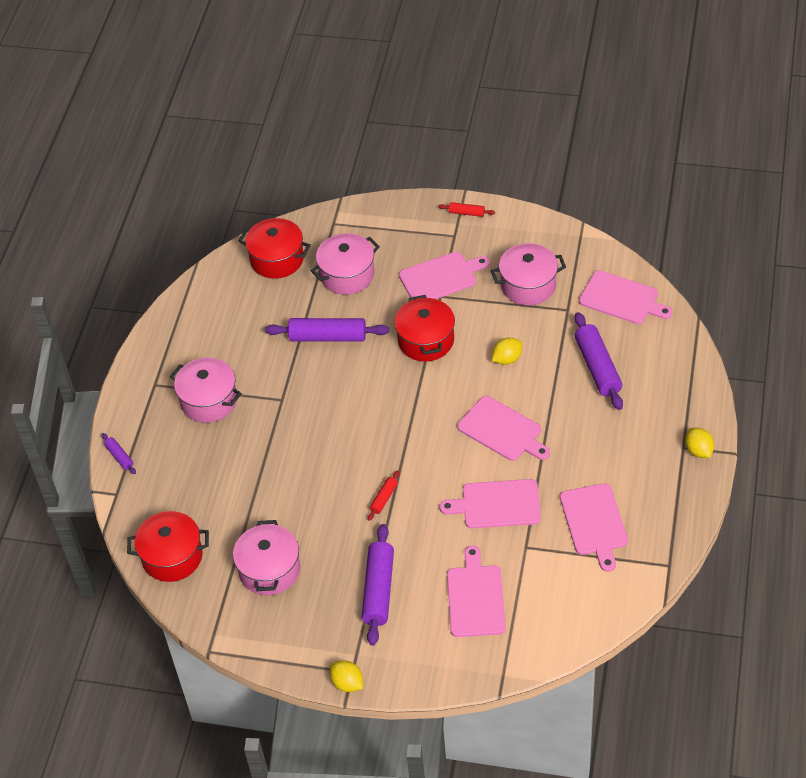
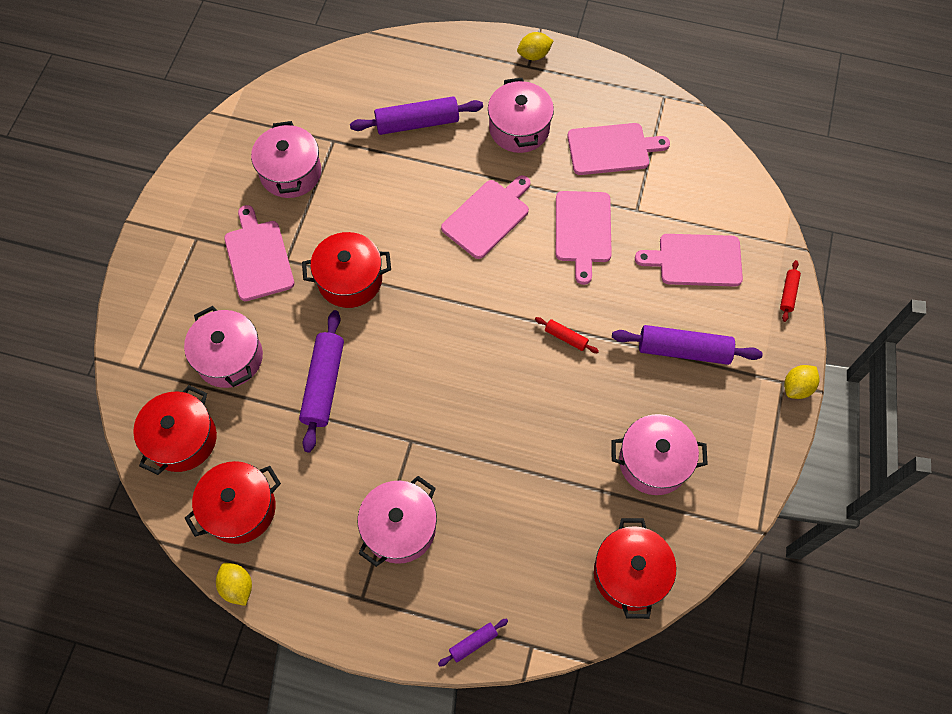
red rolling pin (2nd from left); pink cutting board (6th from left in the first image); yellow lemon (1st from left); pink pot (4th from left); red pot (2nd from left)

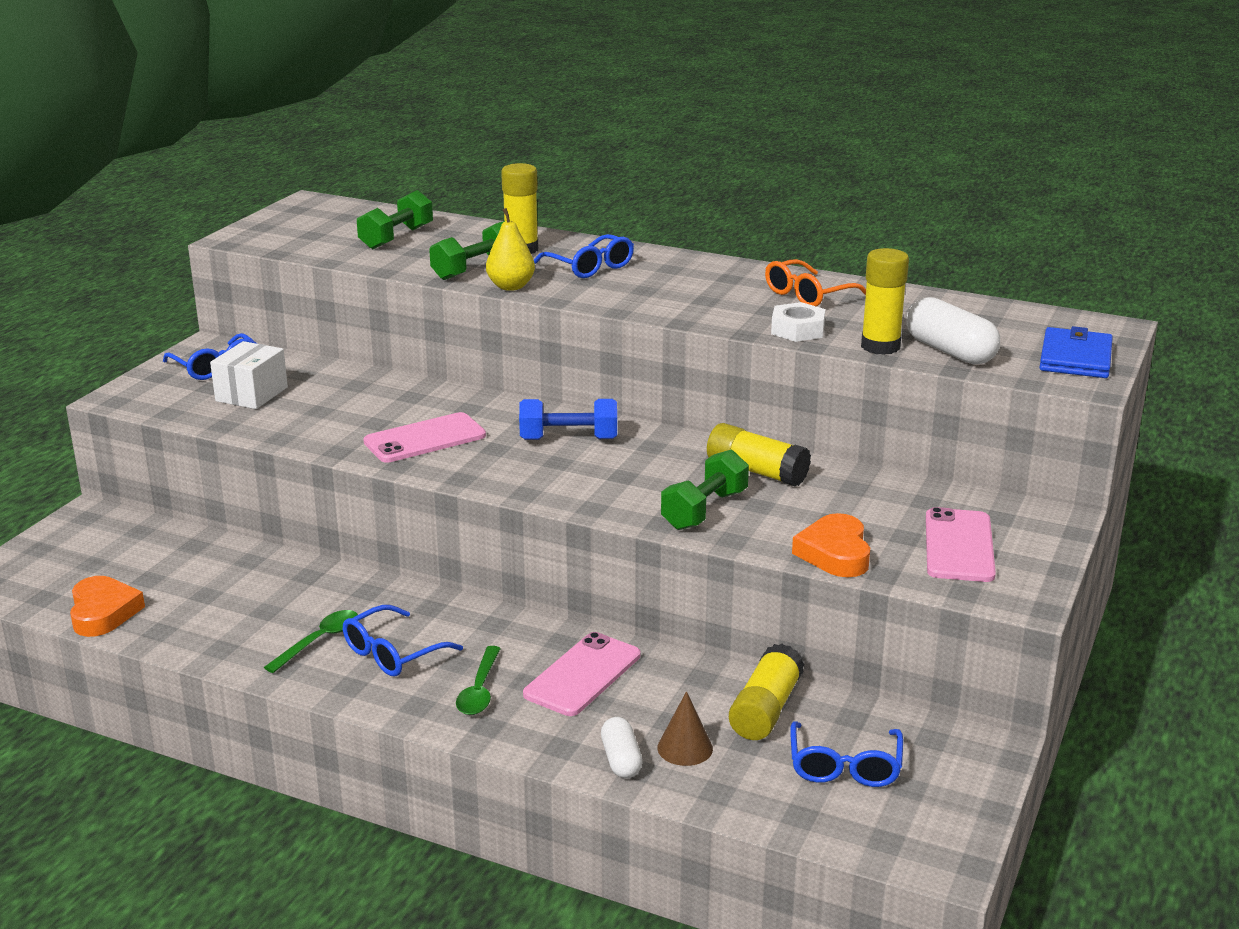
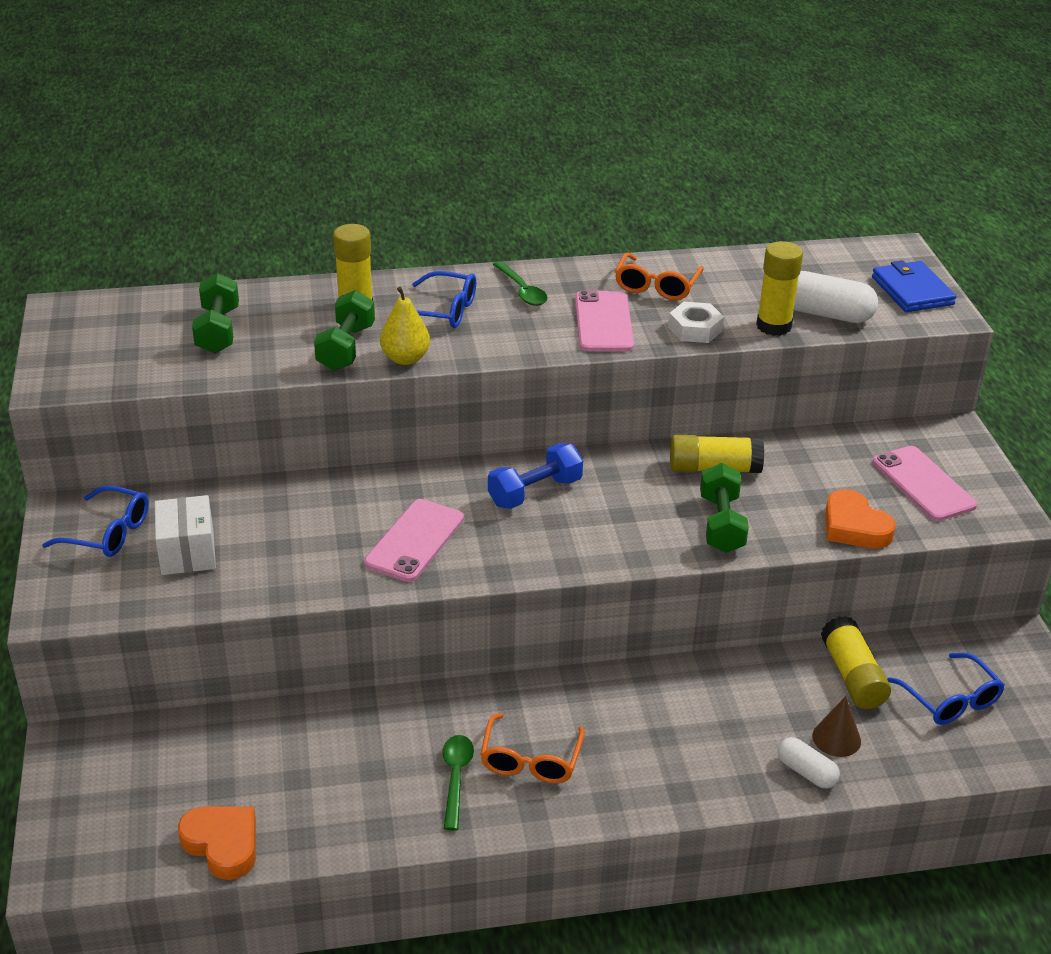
orange glasses (1st from left); pink phone (2nd from left); green spoon (2nd from left)

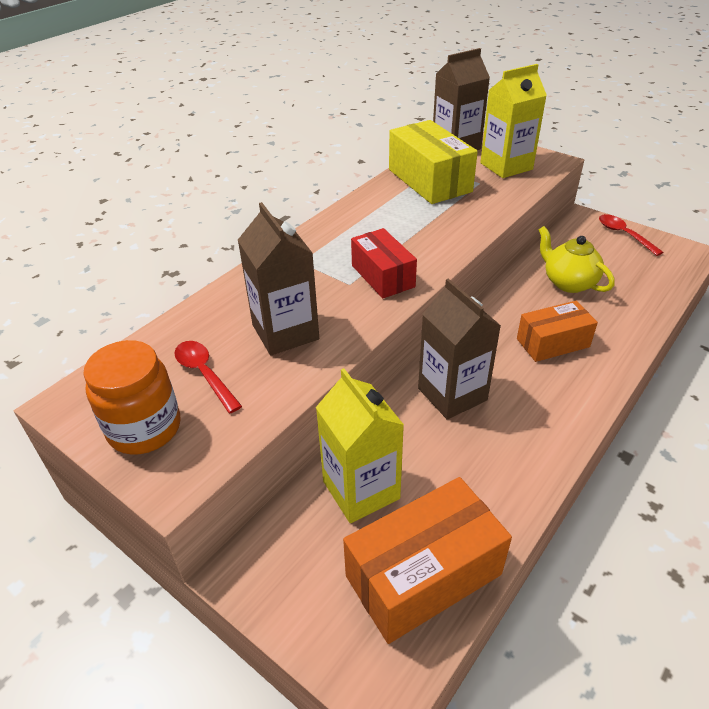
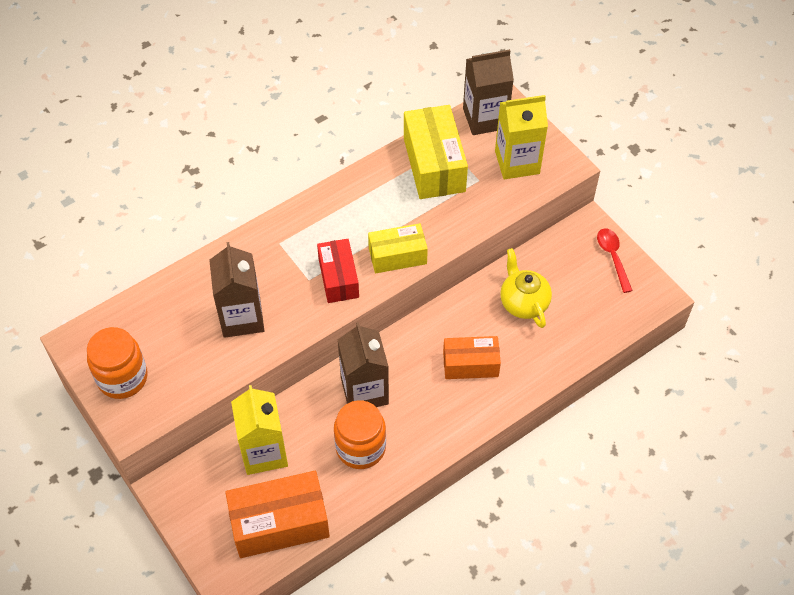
red spoon (1st from left in the first image); yellow box (1st from left); orange jar (2nd from left)

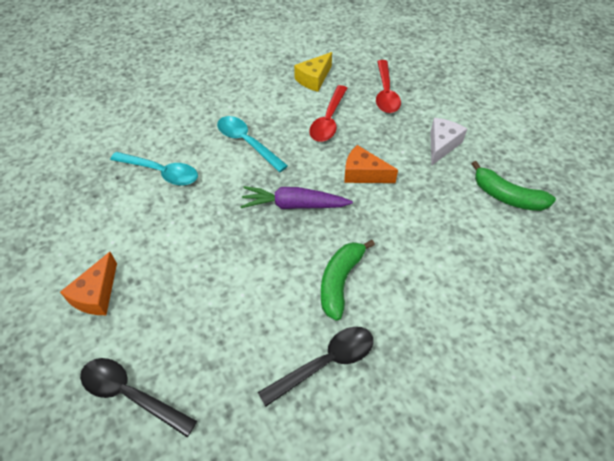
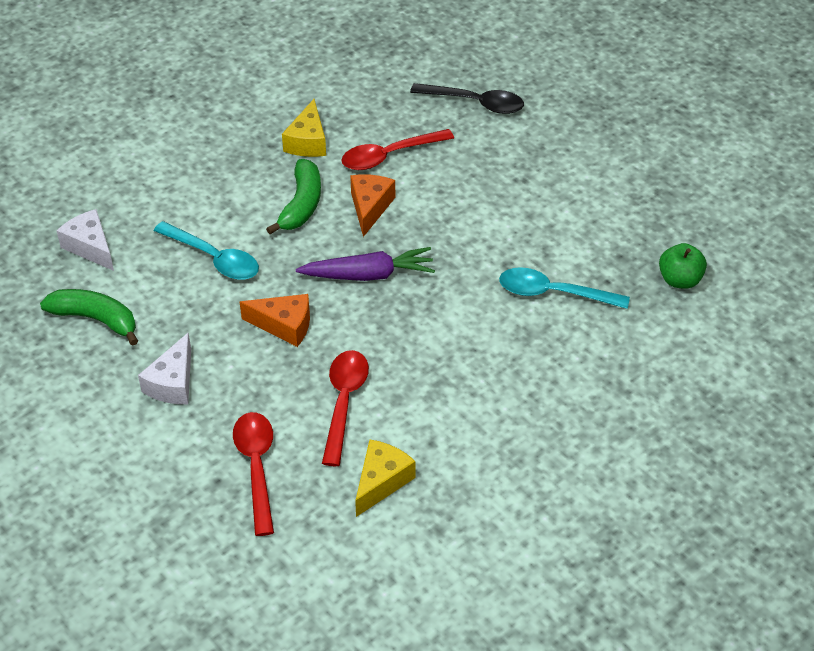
turquoise spoon (1st from left); orange cheese (2nd from left); yellow cheese (1st from left); red spoon (3rd from left); white cheese (1st from left); green apple

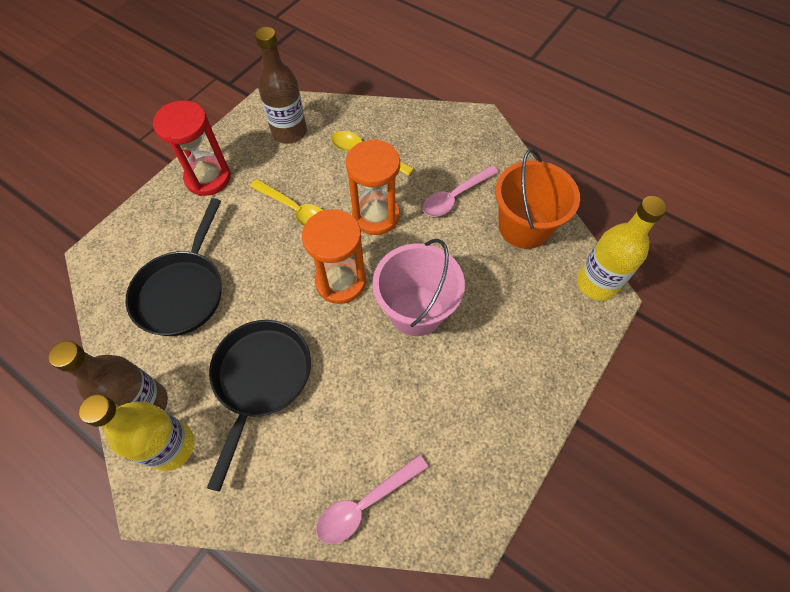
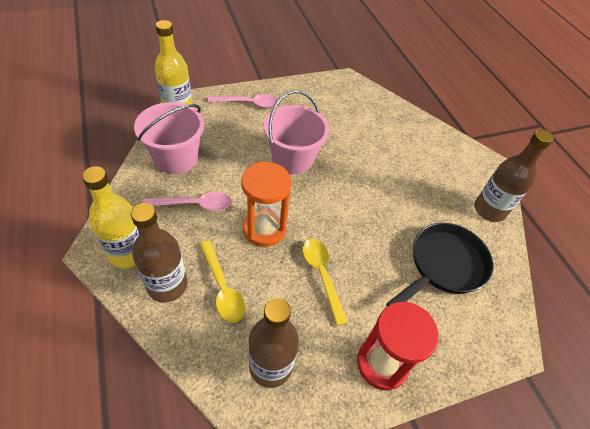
pink bucket (1st from left); orange hourglass (1st from left in the first image); black pan (2nd from left in the first image); yellow bottle (1st from left); pink spoon (2nd from left); brown bottle (1st from left)

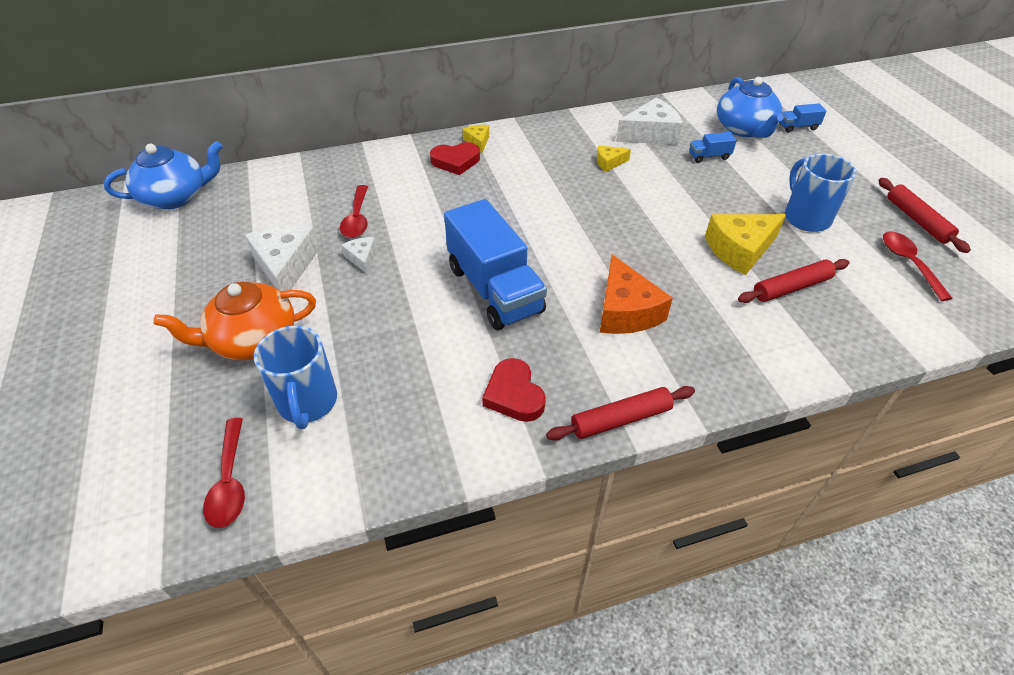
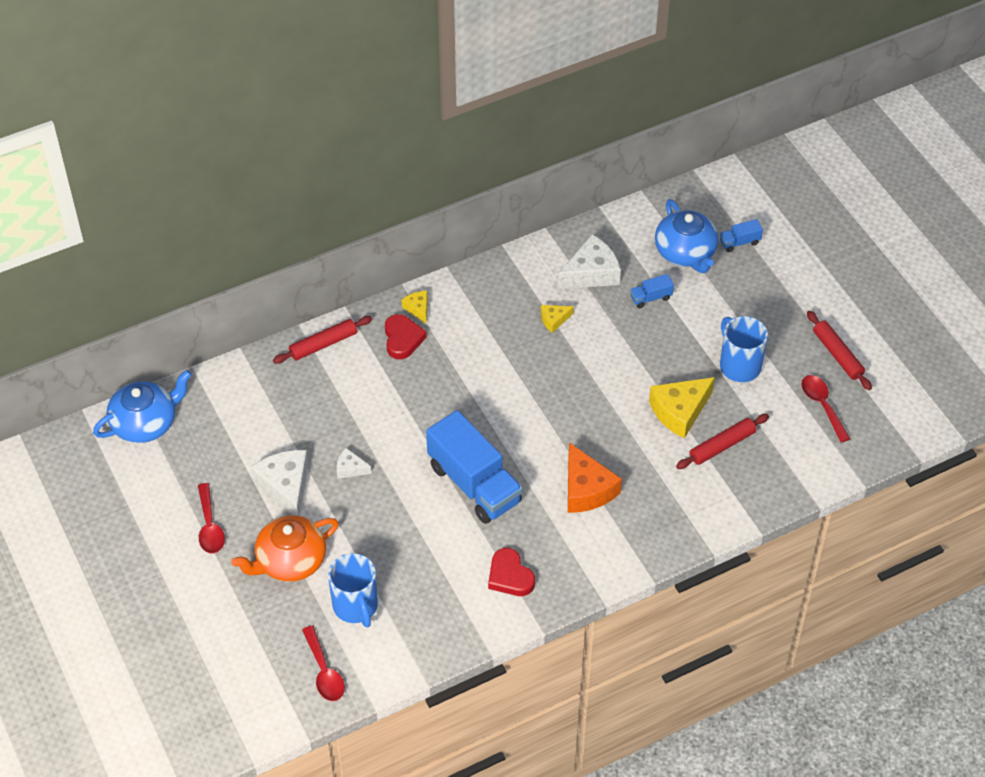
red heart (1st from left); red spoon (1st from left); white cheese (2nd from left); red rolling pin (1st from left)

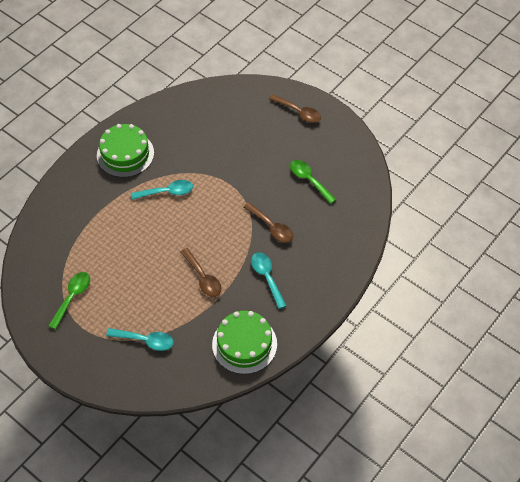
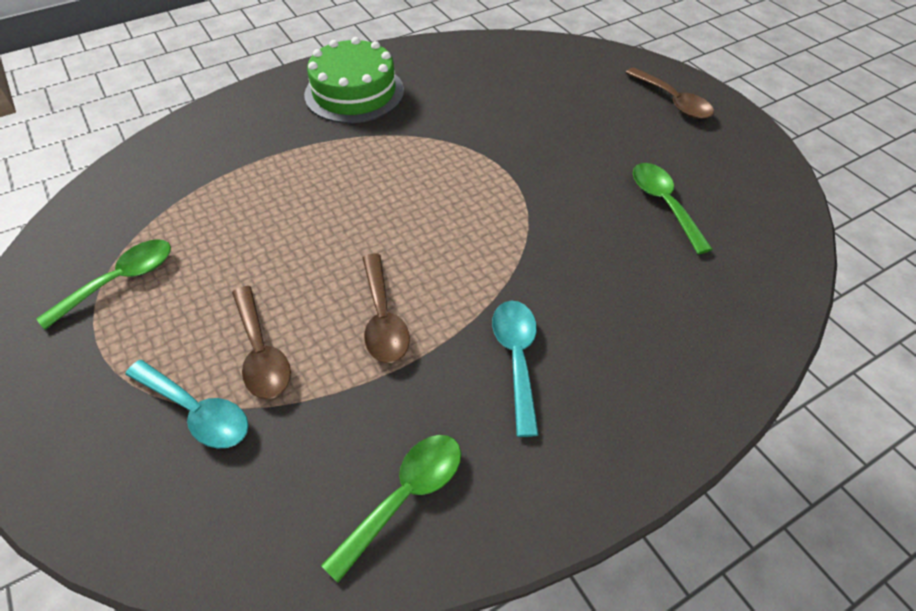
turquoise spoon (2nd from left in the first image); brown spoon (1st from left); green spoon (2nd from left)

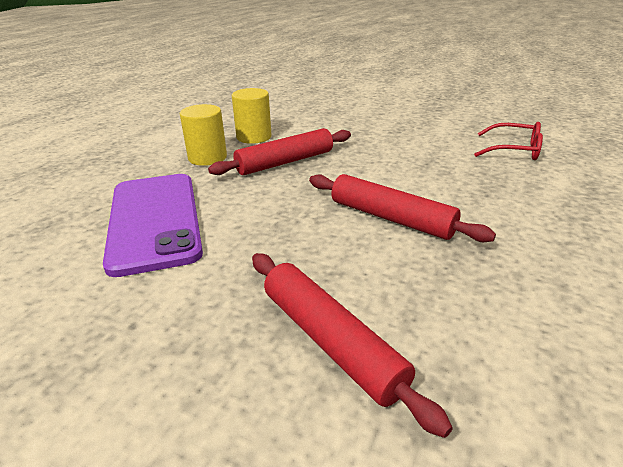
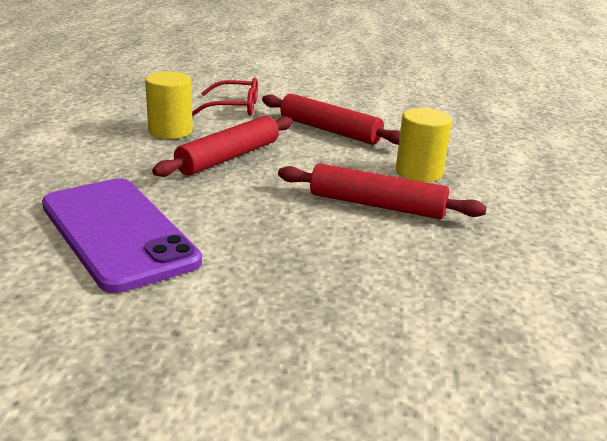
yellow cylinder (2nd from left); red glasses; red rolling pin (2nd from left)

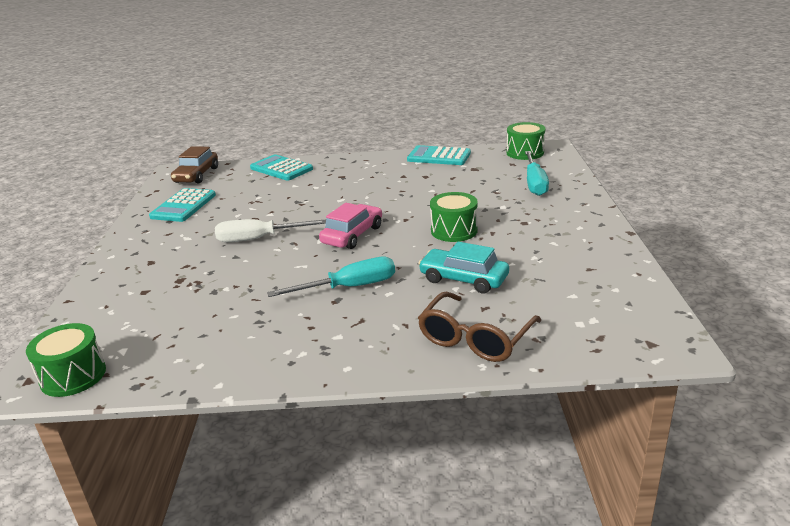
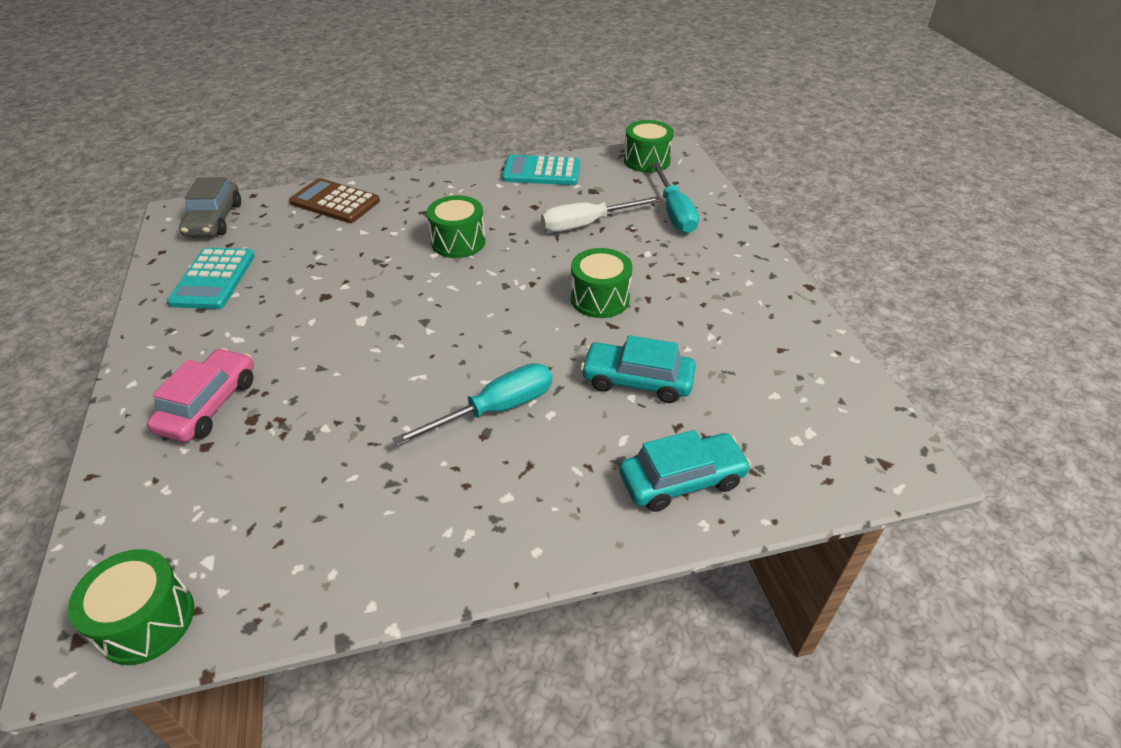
grey car; brown calculator; pink car; white screwdriver; turquoise car (2nd from left); green drum (2nd from left)

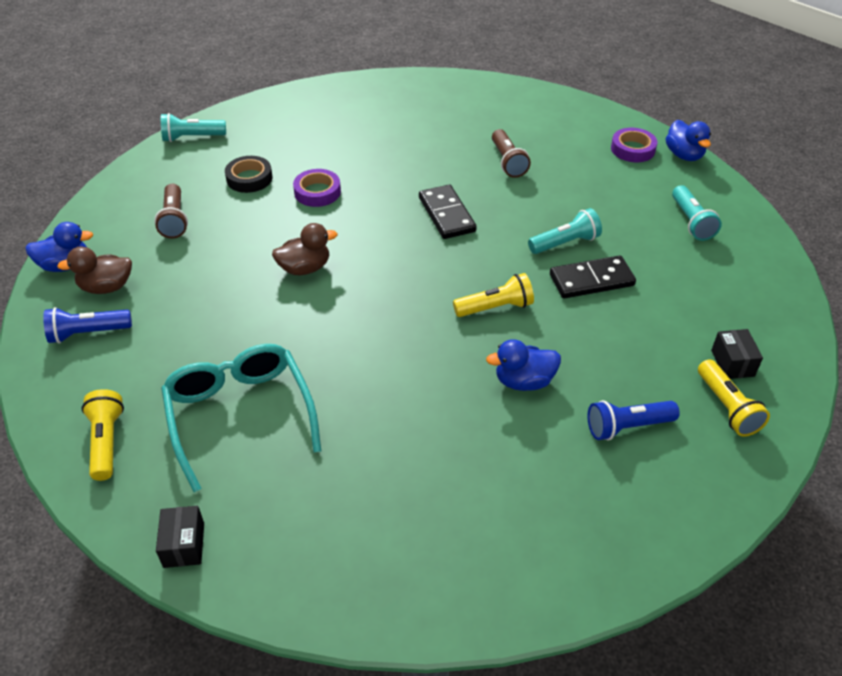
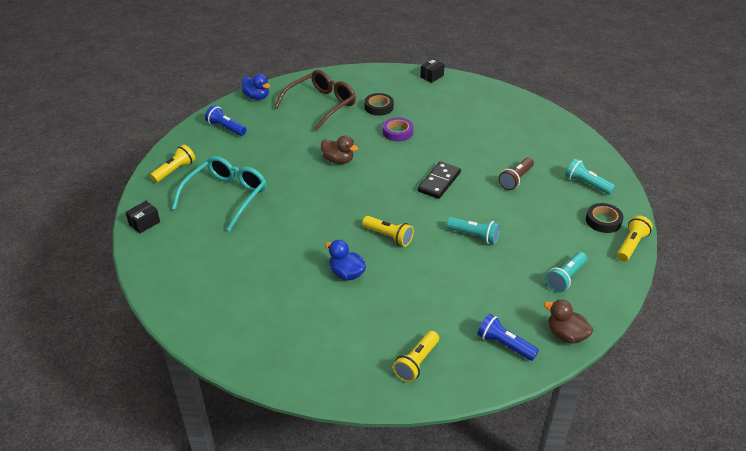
turquoise flashlight (3rd from left); yellow flashlight (4th from left); black tape (2nd from left); brown glasses; brown duck (2nd from left); black domino (2nd from left in the first image); black box (2nd from left); blue flashlight (2nd from left)

